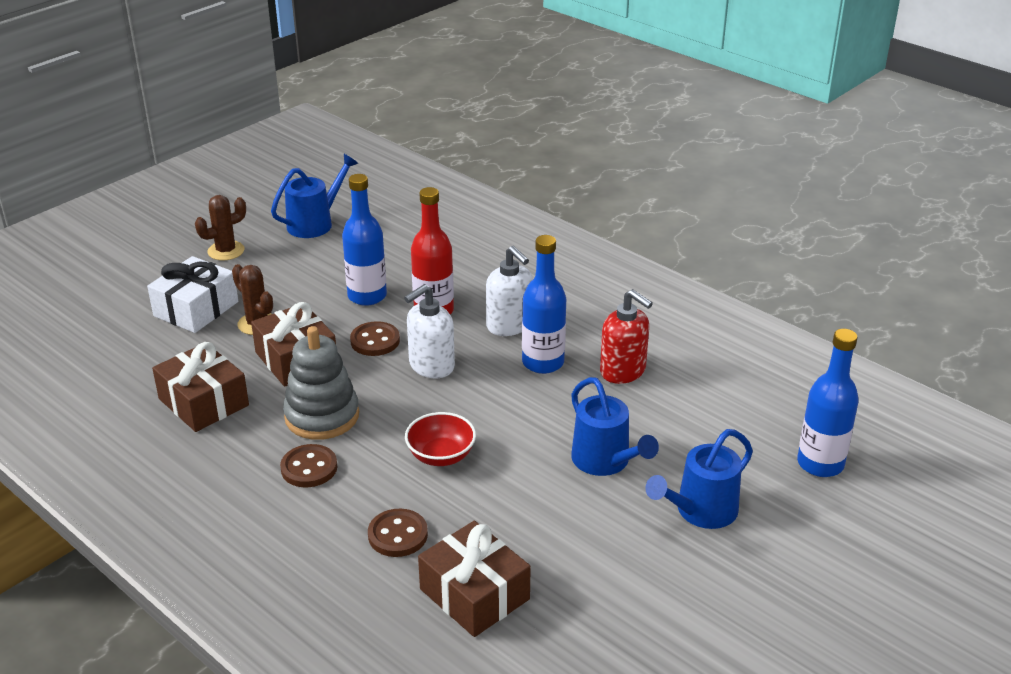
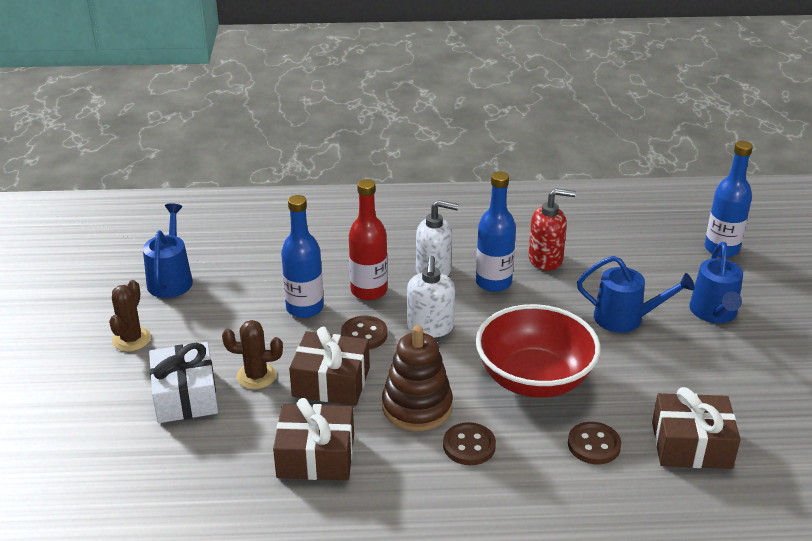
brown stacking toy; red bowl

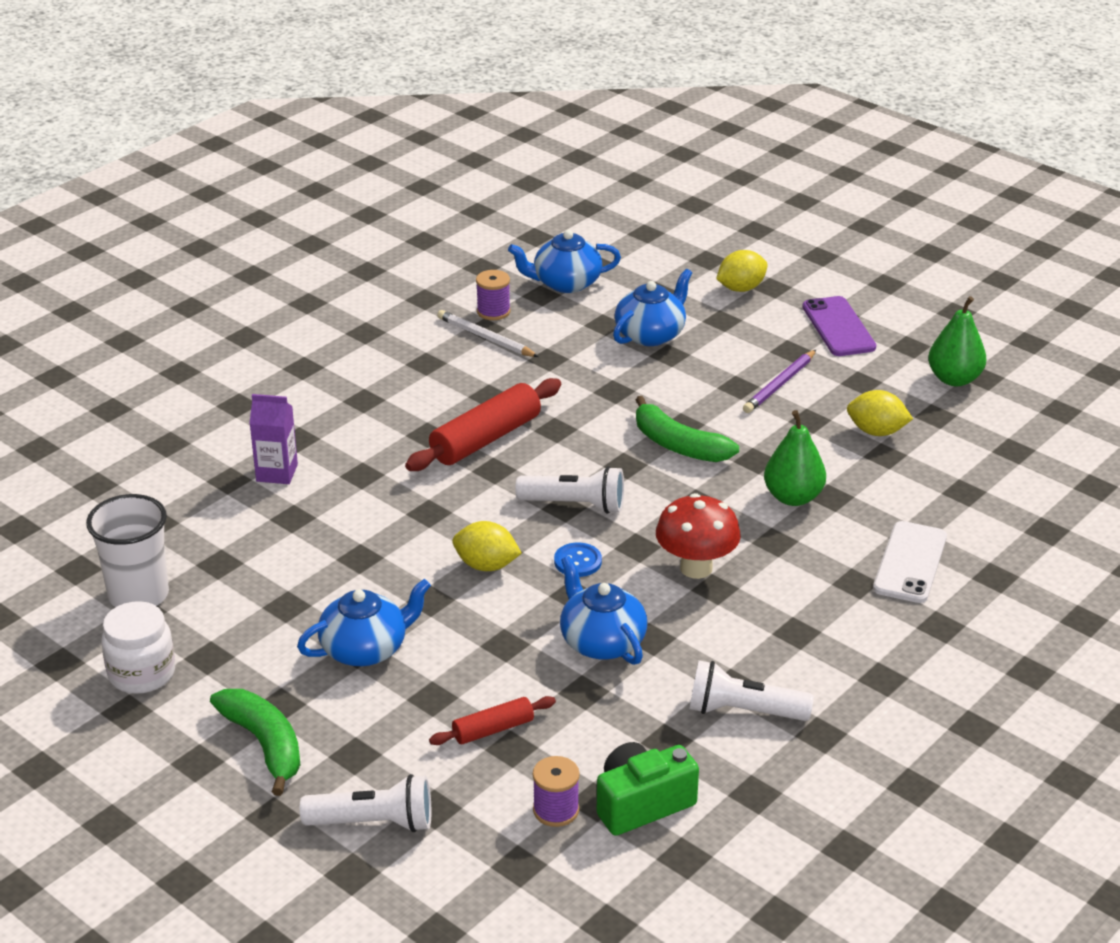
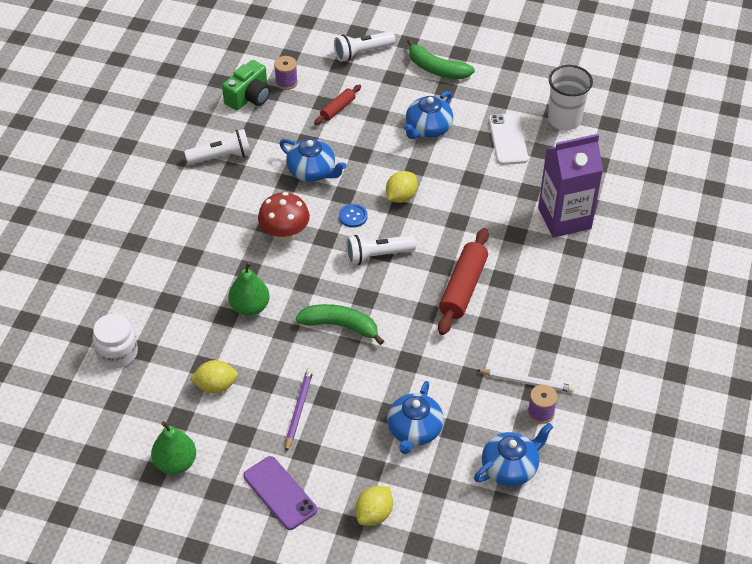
purple carton; yellow lemon (3rd from left); white phone; white jar

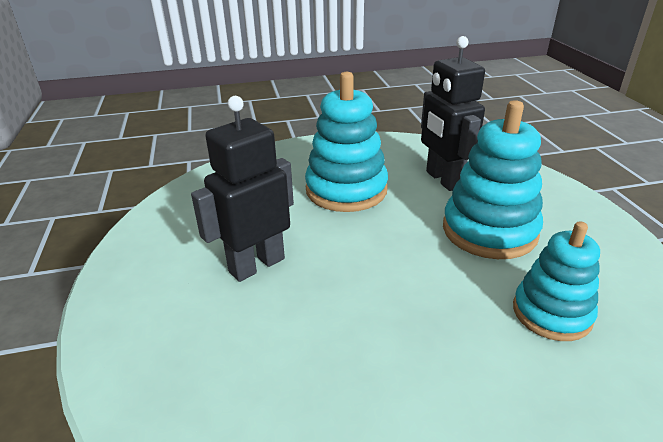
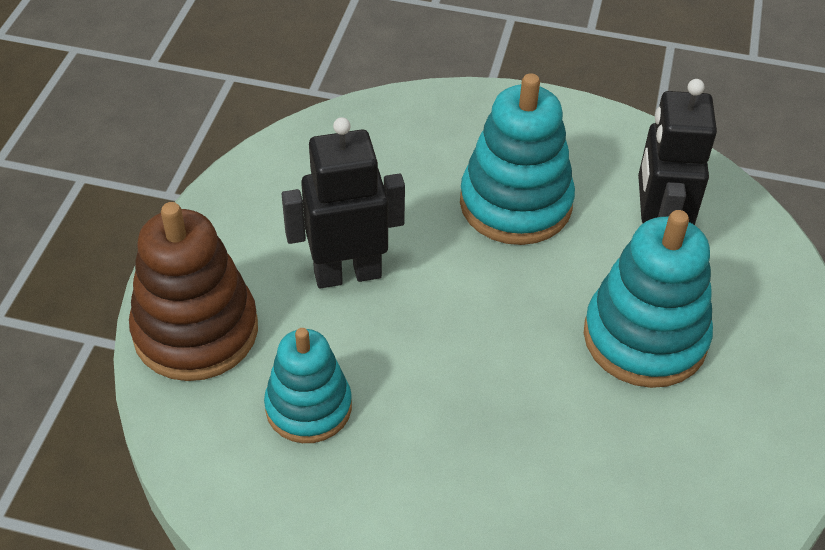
turquoise stacking toy (1st from left); brown stacking toy

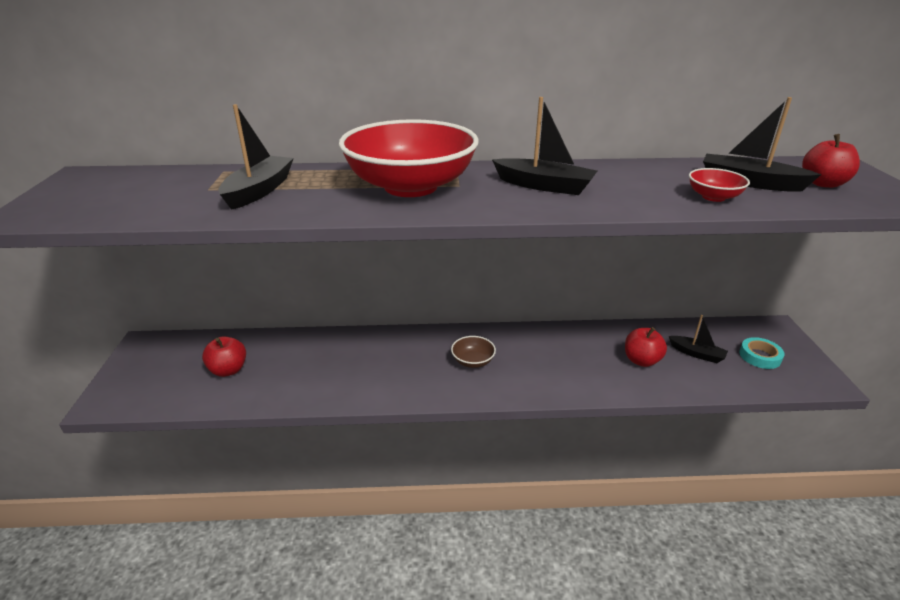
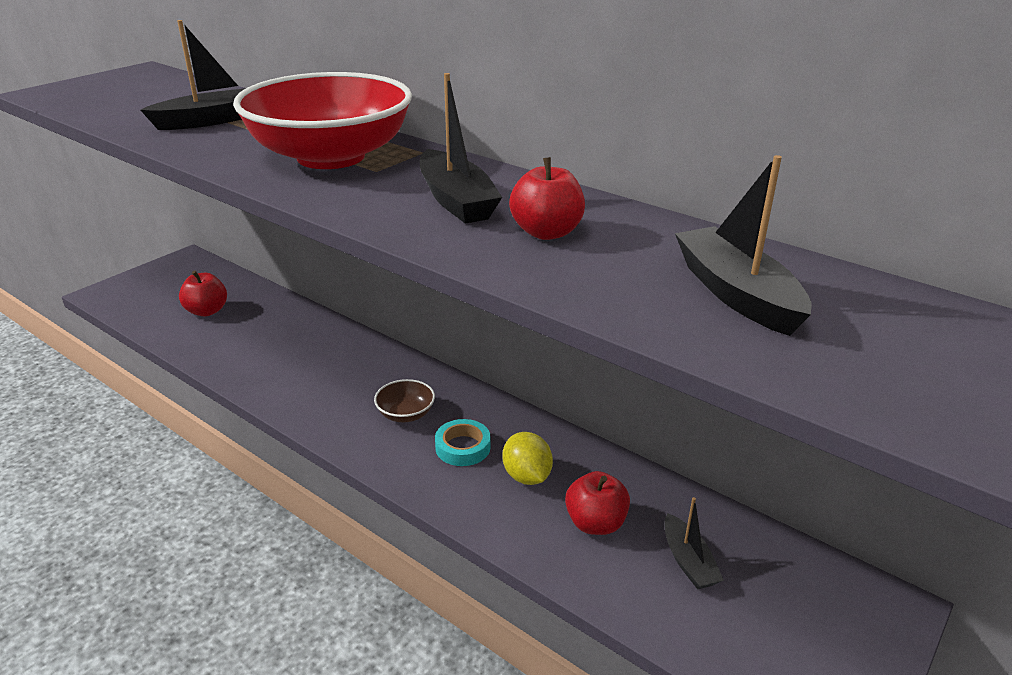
red apple (2nd from left); red bowl (2nd from left in the first image); turquoise tape; yellow lemon

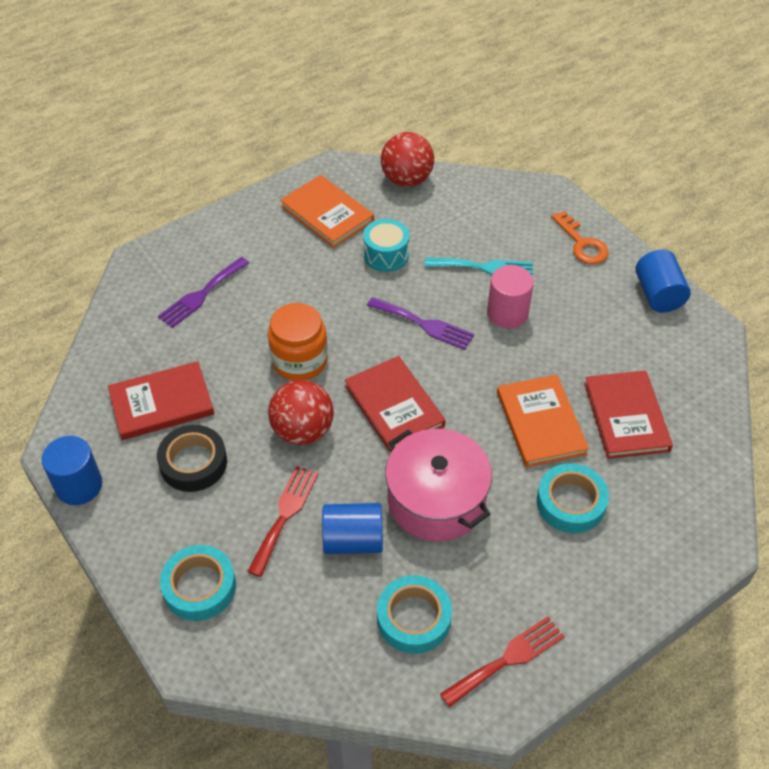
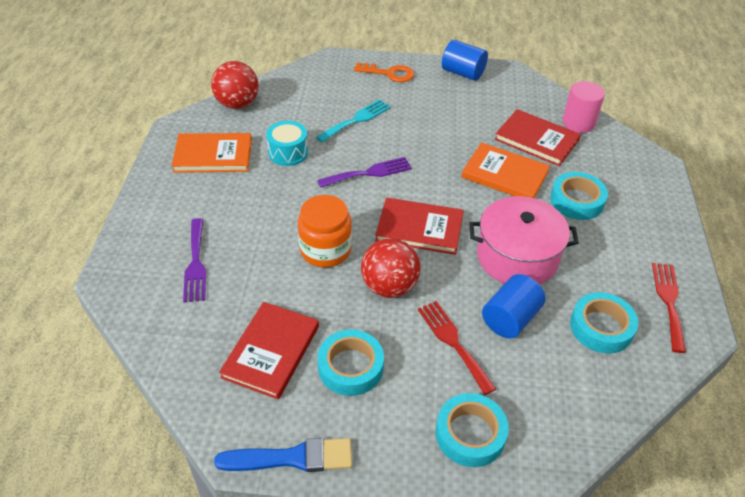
pink cylinder; turquoise tape (1st from left); blue brush

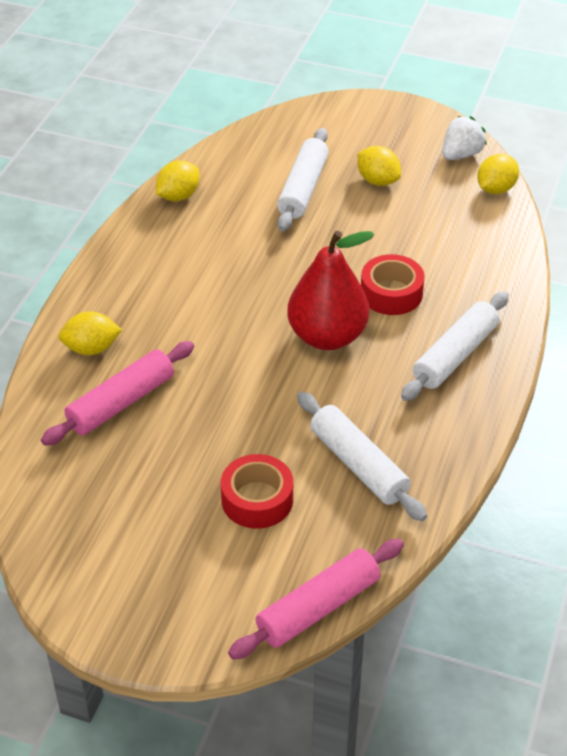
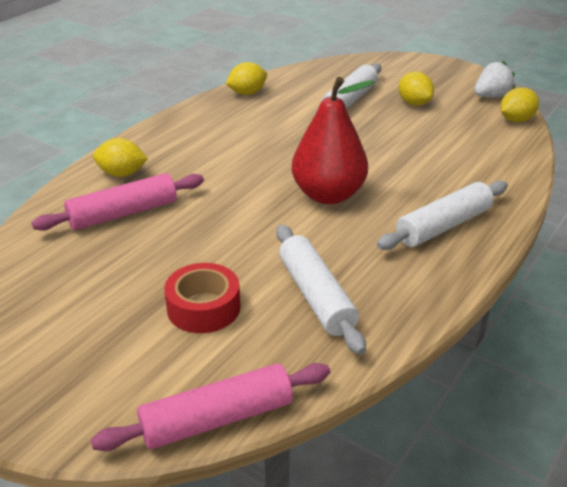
red tape (2nd from left in the first image)

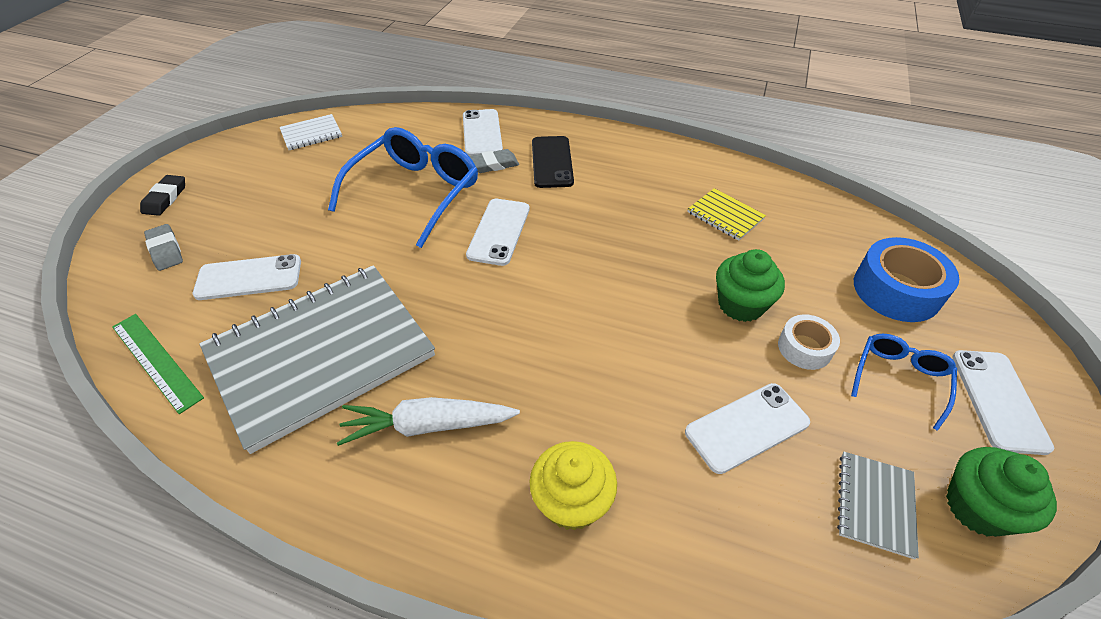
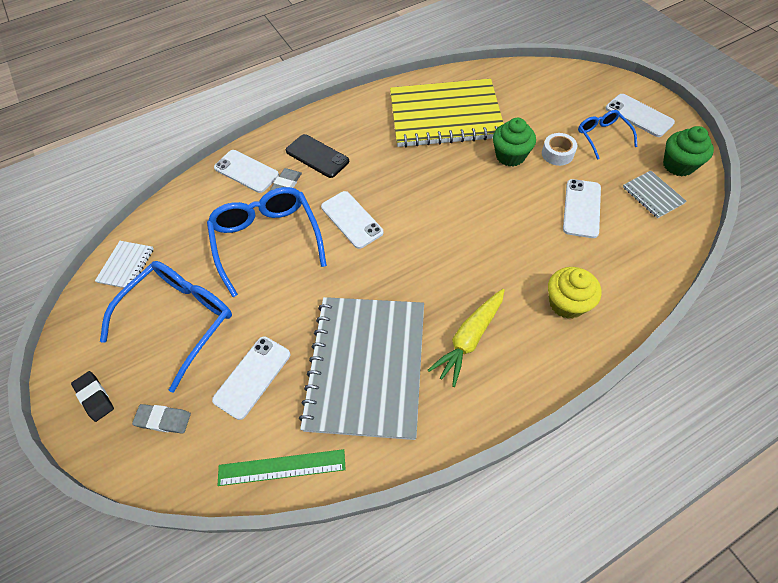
yellow notebook; blue tape; yellow carrot; blue glasses (1st from left)

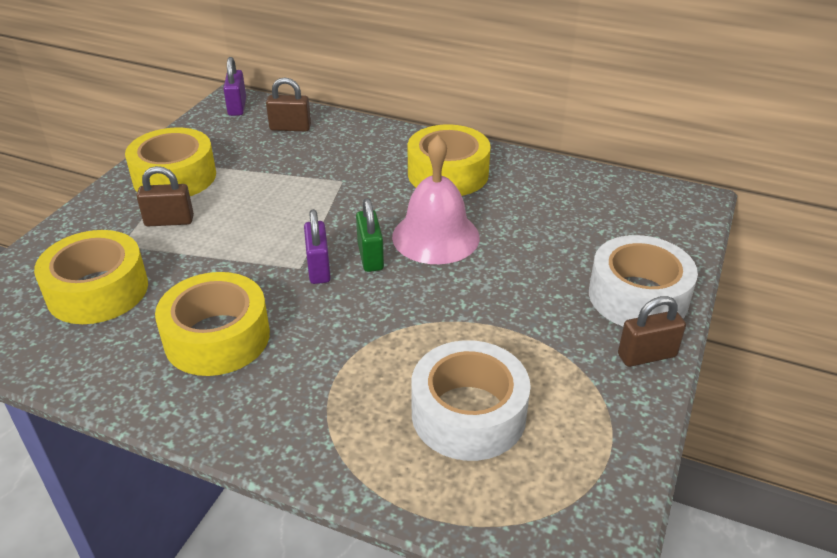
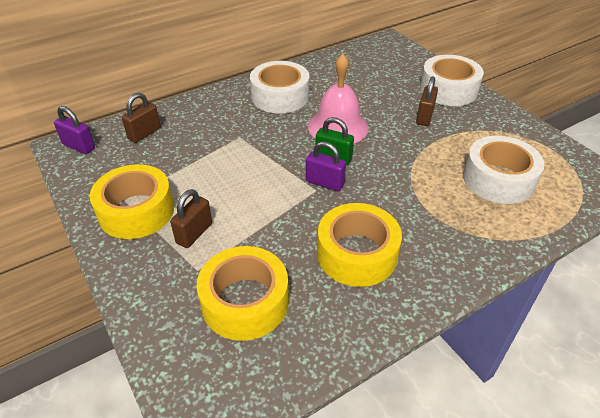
white tape (1st from left); brown padlock (3rd from left)

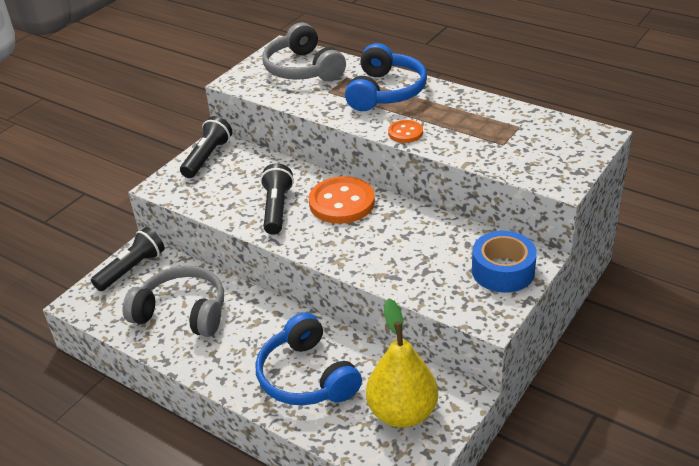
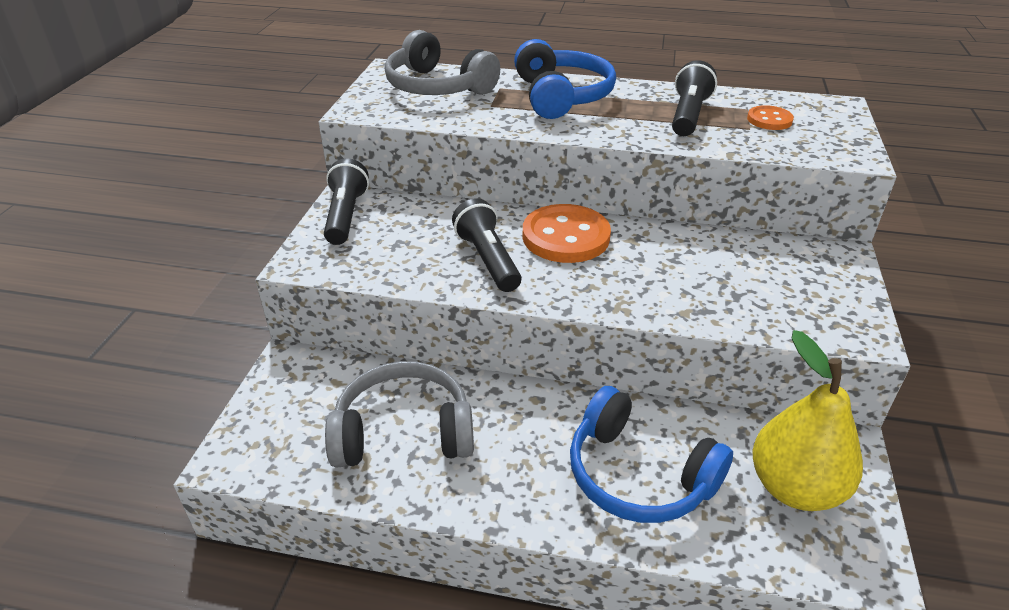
orange button (2nd from left); black flashlight (3rd from left); blue tape

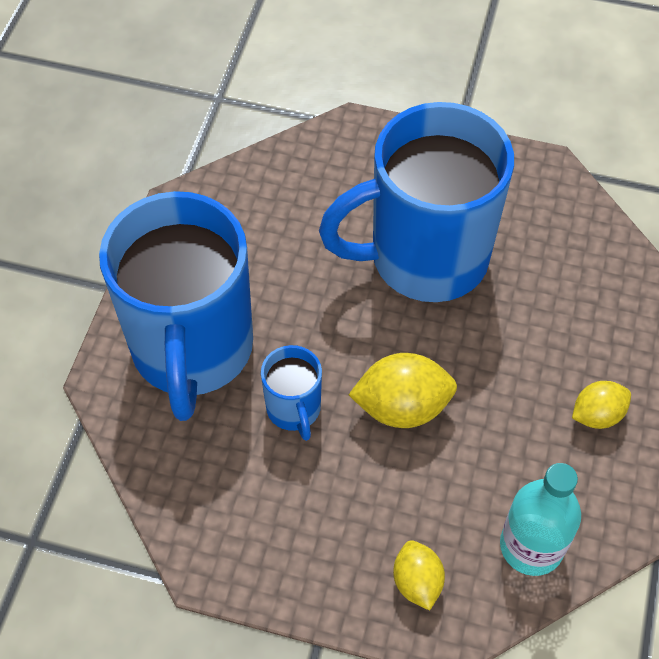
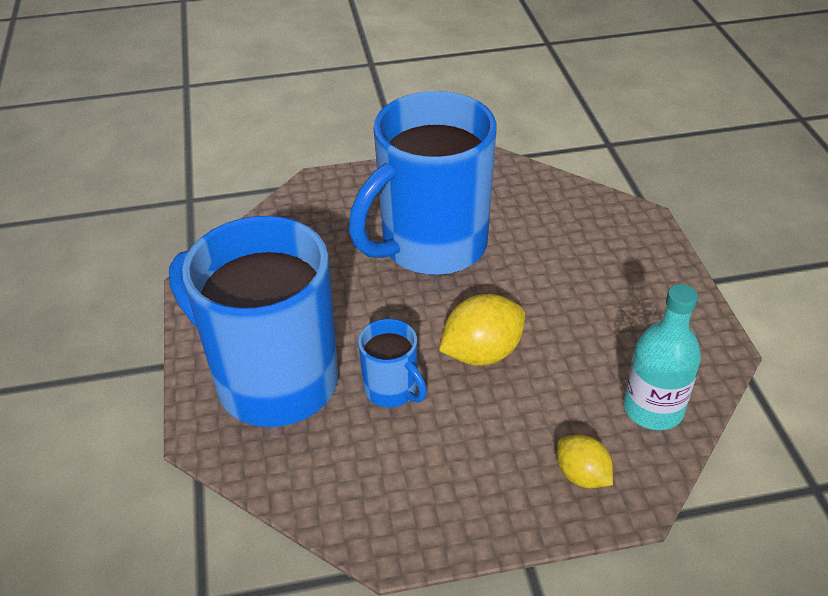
blue mug (1st from left); yellow lemon (3rd from left in the first image)

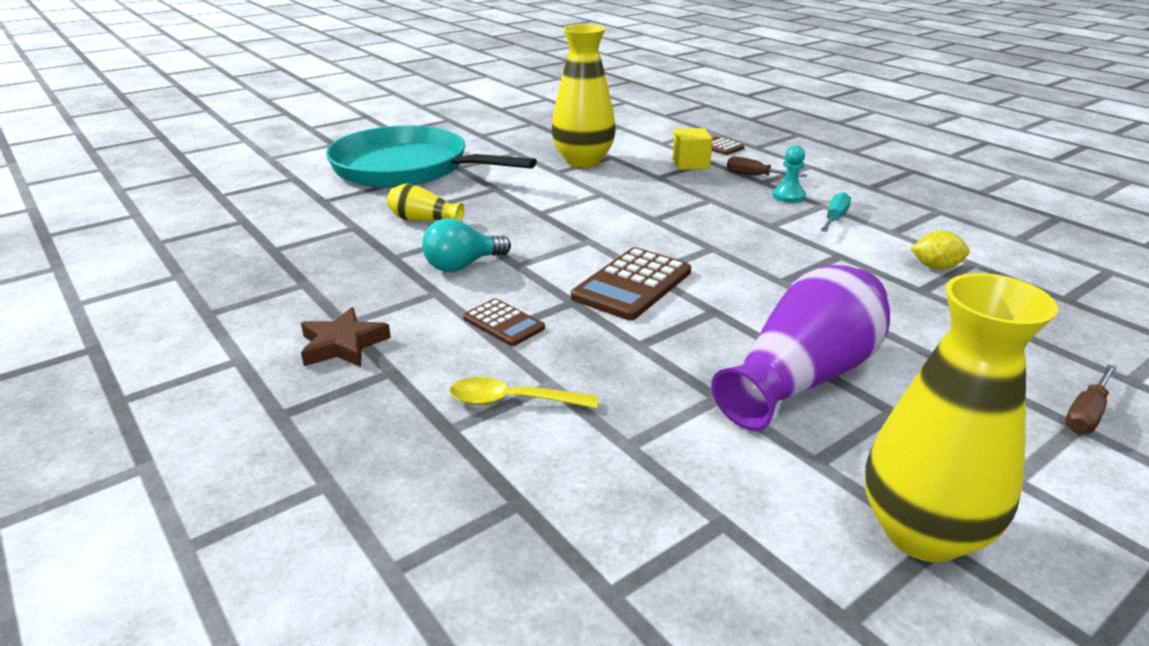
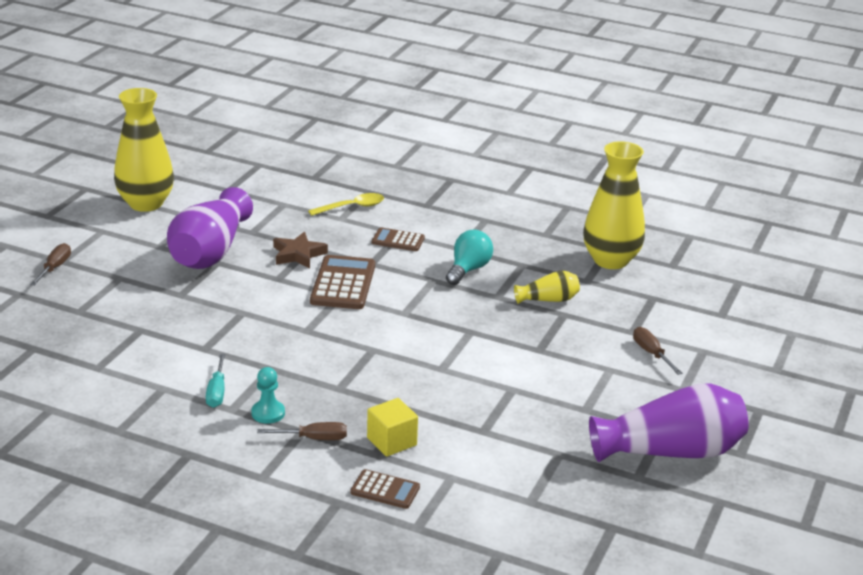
yellow vase (3rd from left); brown screwdriver (3rd from left); yellow lemon; brown star; purple vase (2nd from left)

